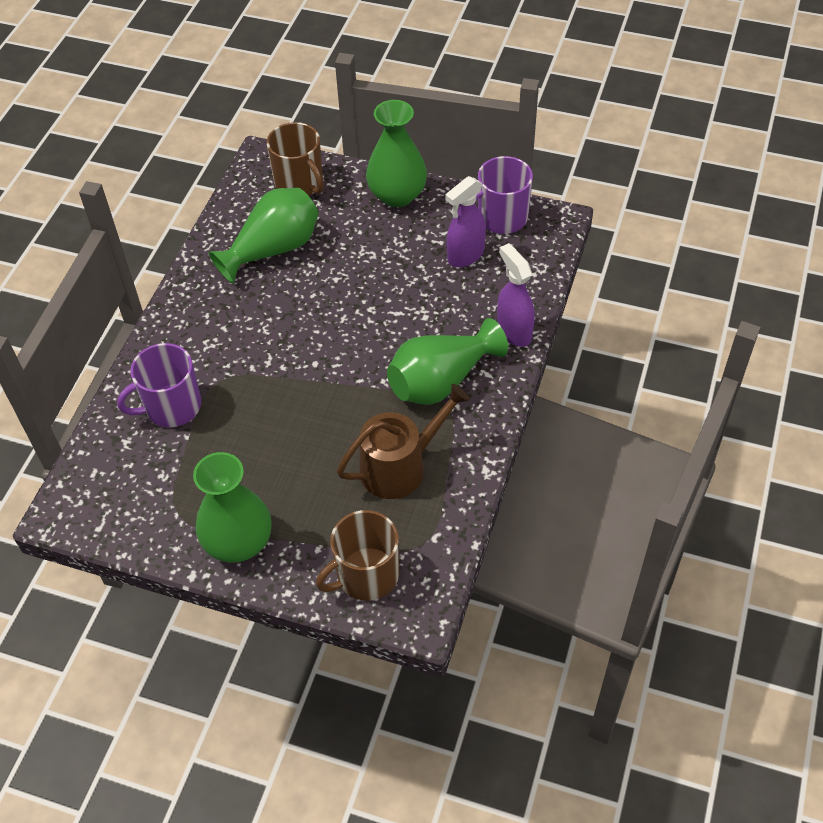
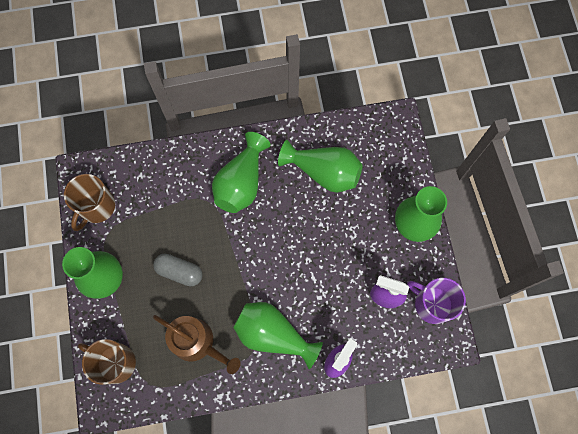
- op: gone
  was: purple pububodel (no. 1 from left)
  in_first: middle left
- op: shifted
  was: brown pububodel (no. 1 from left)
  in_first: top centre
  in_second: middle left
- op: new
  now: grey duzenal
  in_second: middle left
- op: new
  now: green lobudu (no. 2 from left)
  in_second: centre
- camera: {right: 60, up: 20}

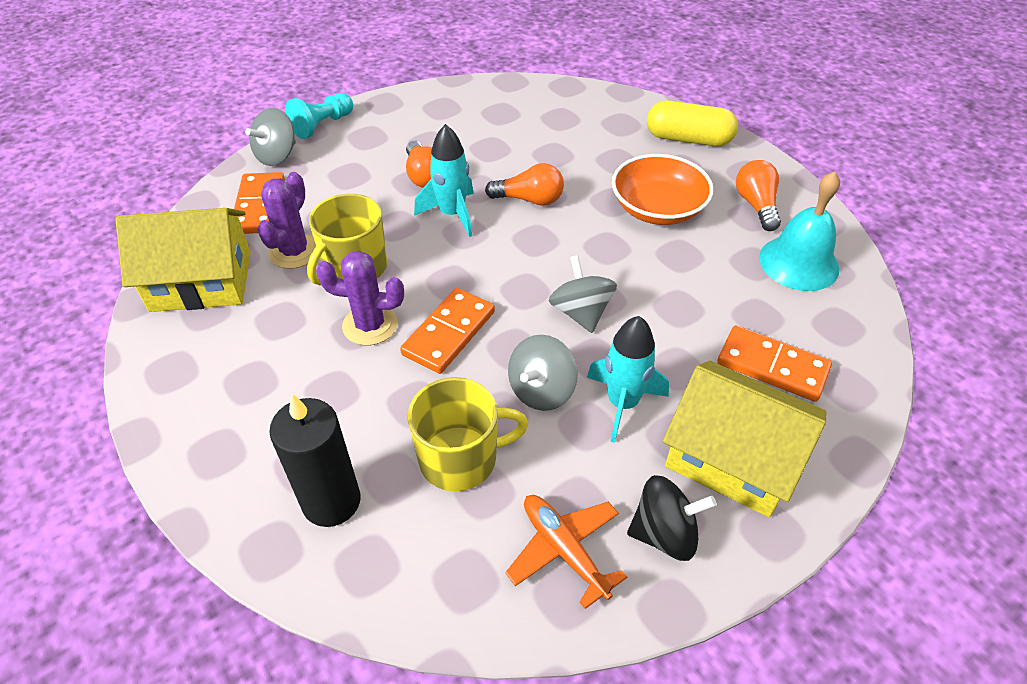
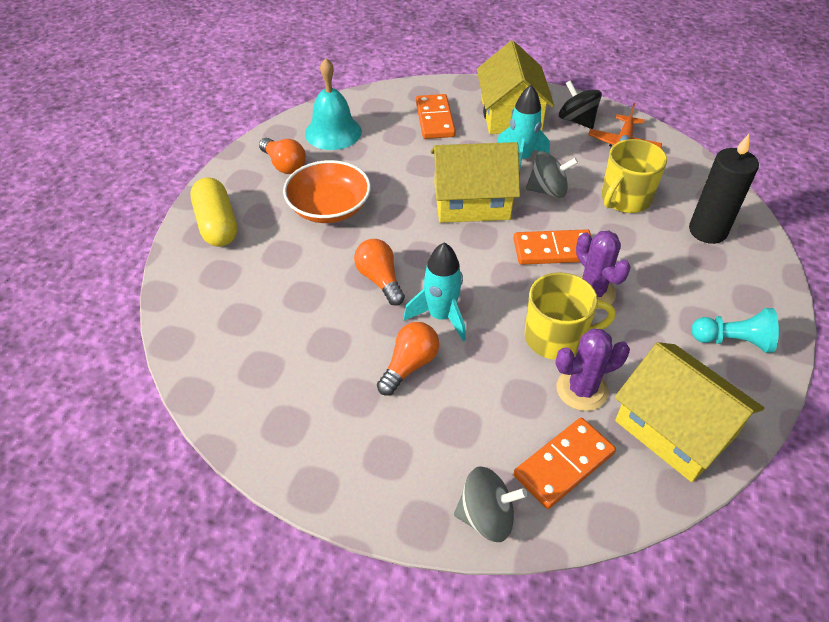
- op: shifted
  was: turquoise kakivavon
  in_first: top left
  in_second: middle right
- op: rotated
  was: yellow pububodel (no. 2 from left)
  in_first: centre
  in_second: top right
  clockwise: -90
- op: swapped
  was: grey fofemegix (no. 3 from left)
  now: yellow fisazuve (no. 1 from left)
  in_first: centre
  in_second: top centre
- op: rotated
  was: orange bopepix (no. 3 from left in the first image)
  in_first: top right
  in_second: top centre
  clockwise: -90
- camera: {right: -125, up: 0}

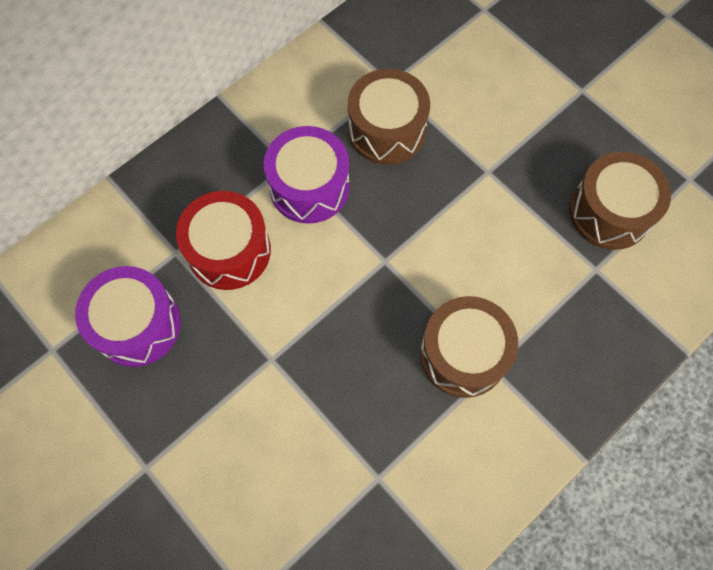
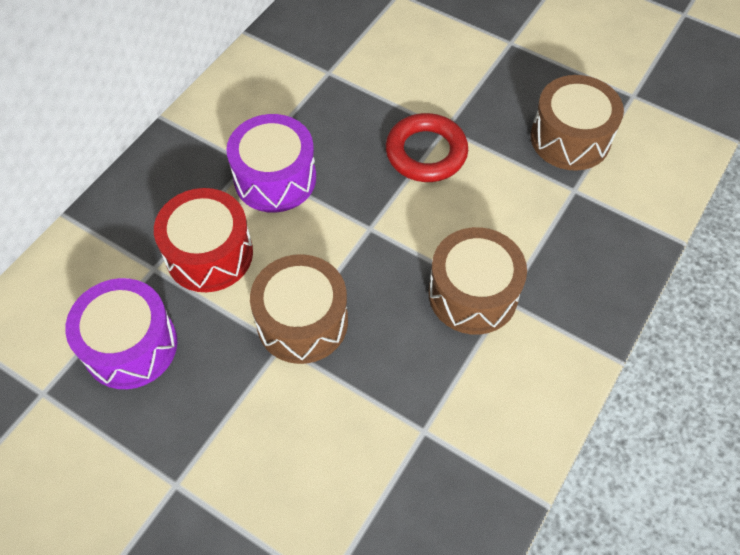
- op: shifted
  was: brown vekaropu (no. 1 from left)
  in_first: top centre
  in_second: centre
- op: new
  now: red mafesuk
  in_second: top centre
- camera: {right: -15, up: -10}

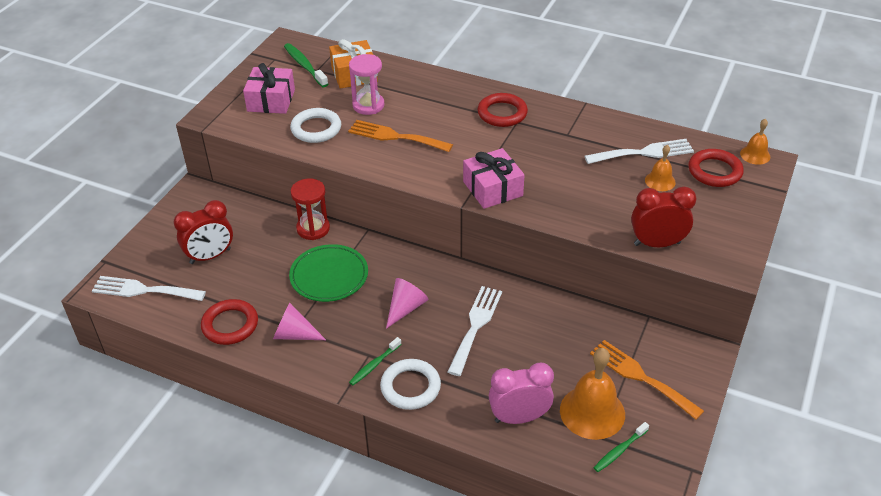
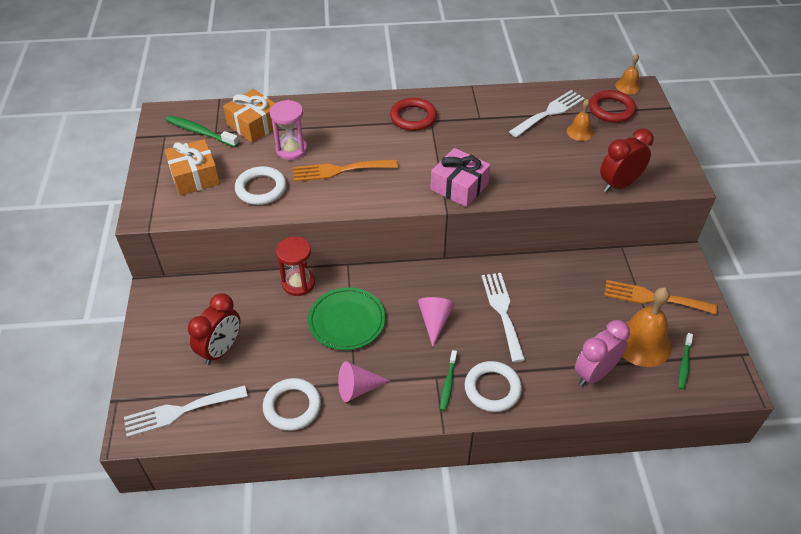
- op: repainted
  was: red mafesuk (no. 1 from left)
  now: white mafesuk (no. 2 from left)
  in_first: middle left
  in_second: bottom centre
- op: repainted
  was: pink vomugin (no. 1 from left)
  now: orange vomugin (no. 1 from left)
  in_first: top left
  in_second: top left
- camera: {right: -30, up: 5}

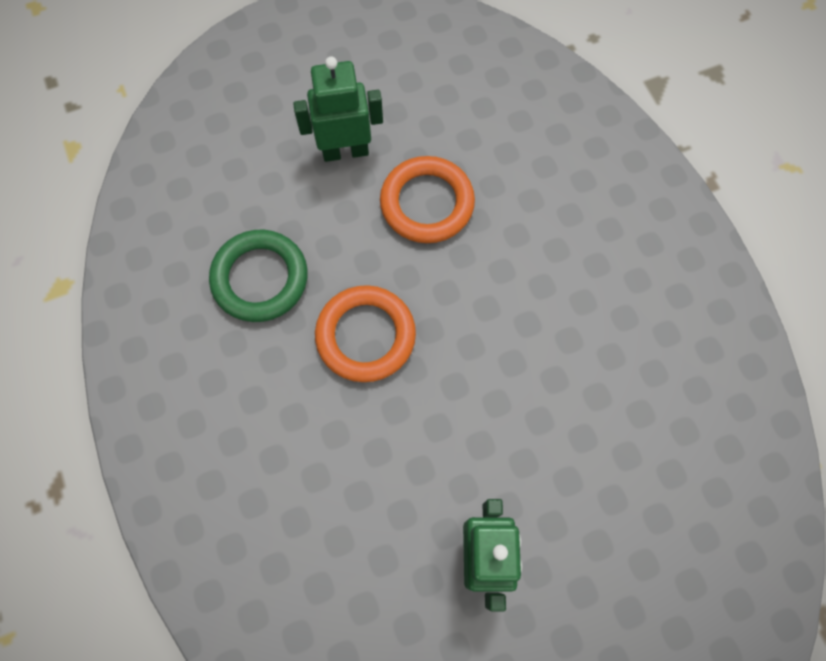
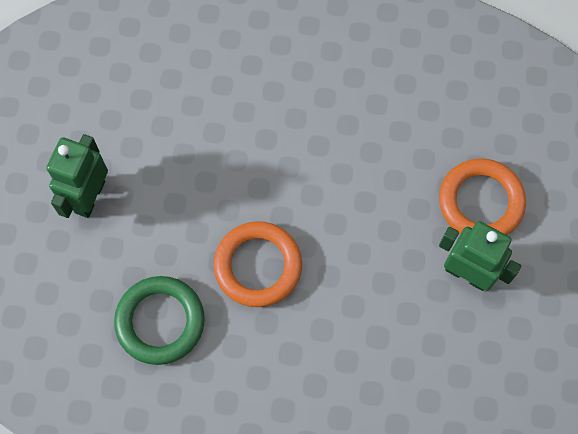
- op: shifted
  was: orange mafesuk (no. 2 from left)
  in_first: top centre
  in_second: middle right
- camera: {right: -60, up: 0}

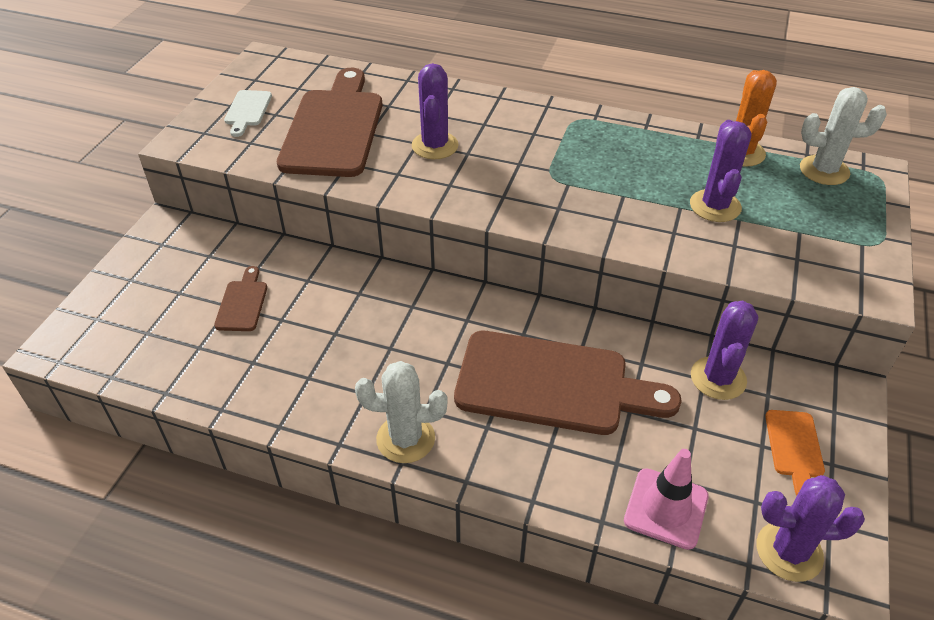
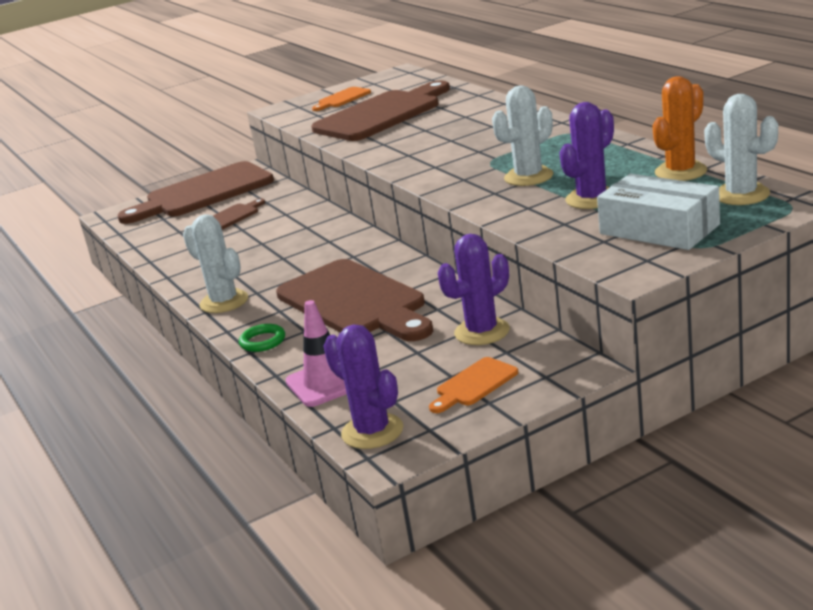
- op: repainted
  was: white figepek
  now: orange figepek (no. 1 from left)
  in_first: top left
  in_second: top centre
- op: gone
  was: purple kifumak (no. 1 from left)
  in_first: top centre
- op: new
  now: brown figepek (no. 1 from left)
  in_second: top left
- op: new
  now: green mafesuk
  in_second: middle left
- op: new
  now: white kifumak (no. 2 from left)
  in_second: top centre
- op: new
  now: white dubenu
  in_second: middle right
- camera: {right: 45, up: -20}

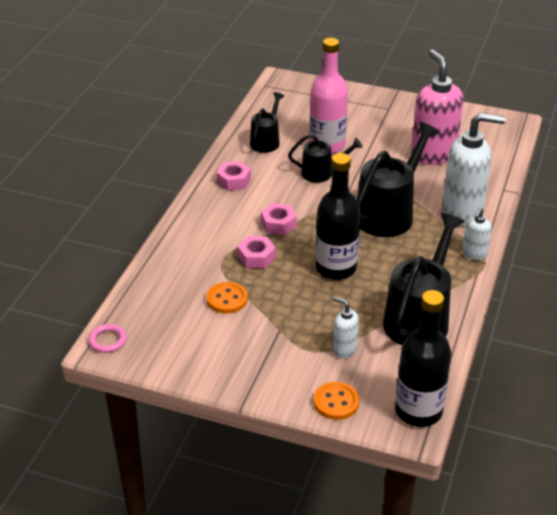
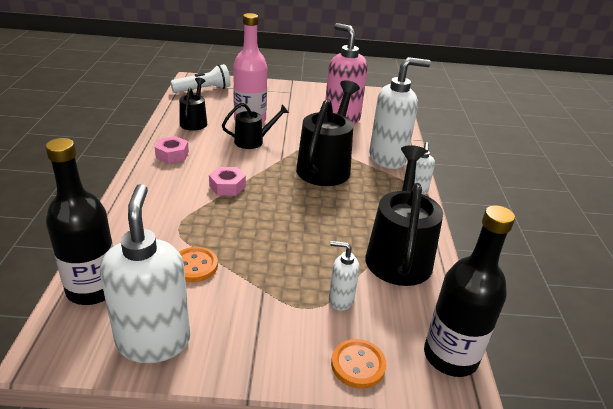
- op: gone
  was: pink mafesuk
  in_first: middle left
- op: gone
  was: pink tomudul (no. 2 from left)
  in_first: centre
- op: shifted
  was: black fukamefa (no. 1 from left)
  in_first: centre
  in_second: middle left
- op: new
  now: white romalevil (no. 1 from left)
  in_second: bottom left
- op: new
  now: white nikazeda
  in_second: top left
- camera: {right: -20, up: -5}

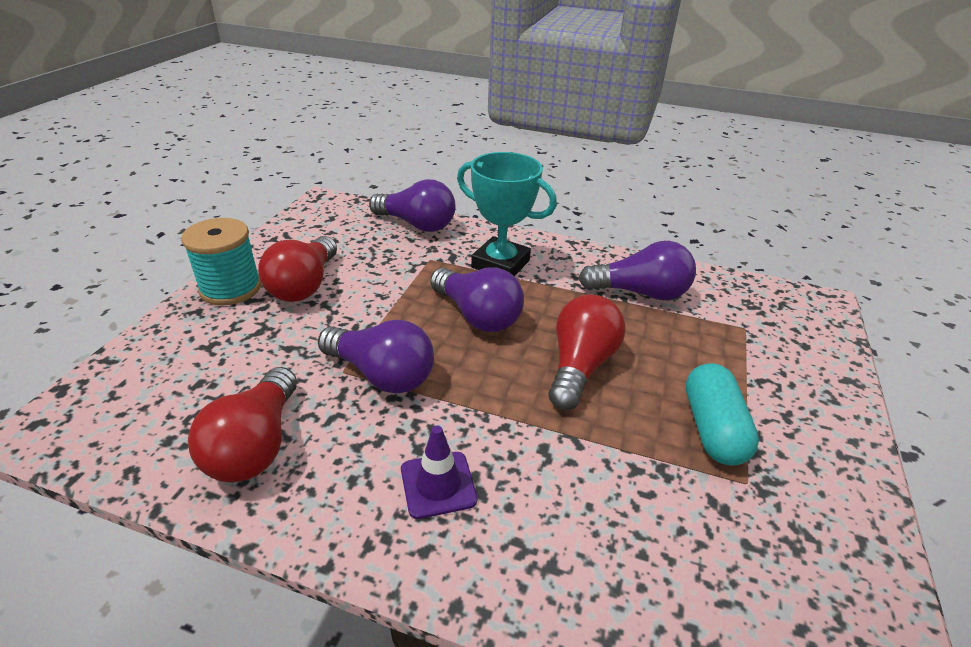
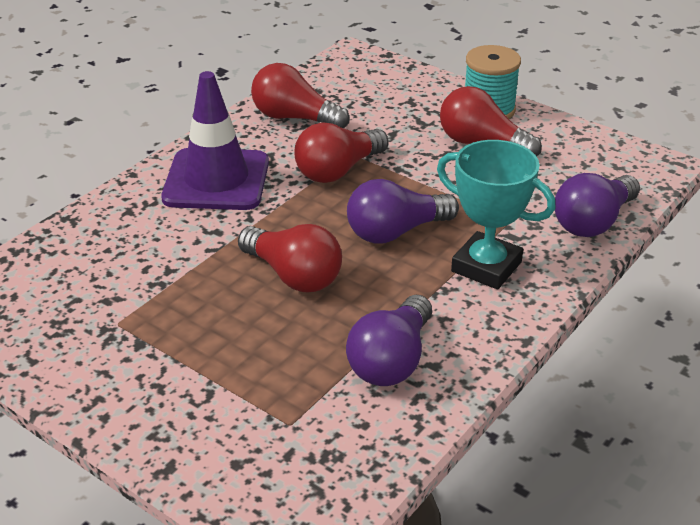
- op: repainted
  was: purple bopepix (no. 1 from left)
  now: red bopepix (no. 3 from left)
  in_first: centre
  in_second: top centre
- op: scaled
  was: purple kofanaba
  in_first: bottom centre
  in_second: top left
  ratio: 2.03
- op: rotated
  was: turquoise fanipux
  in_first: top centre
  in_second: middle right
  clockwise: 75
- op: gone
  was: turquoise duzenal
  in_first: middle right
- camera: {right: 110, up: 0}

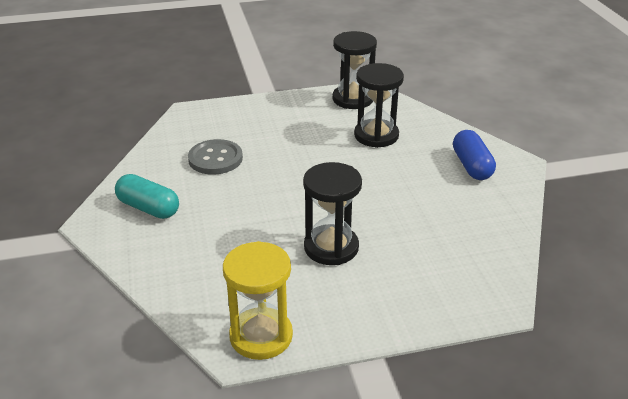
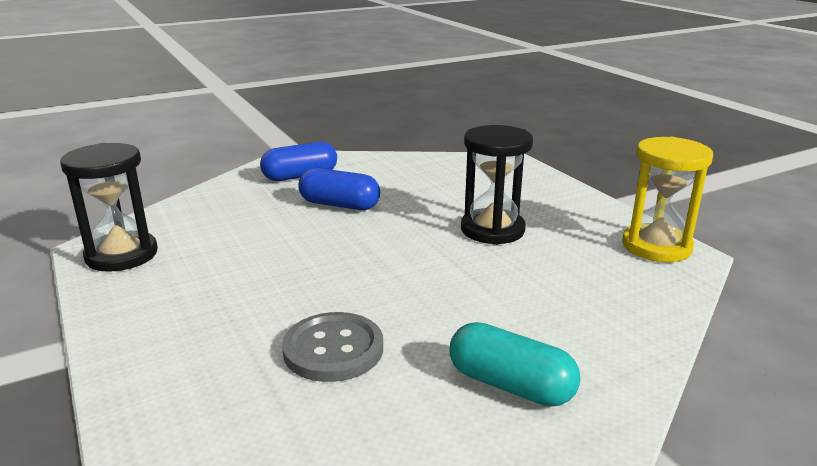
- op: rotated
  was: turquoise duzenal
  in_first: middle left
  in_second: bottom centre
  clockwise: -75
- op: gone
  was: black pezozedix (no. 3 from left)
  in_first: top centre
- op: new
  now: blue duzenal (no. 2 from left)
  in_second: centre
- camera: {right: -105, up: -10}

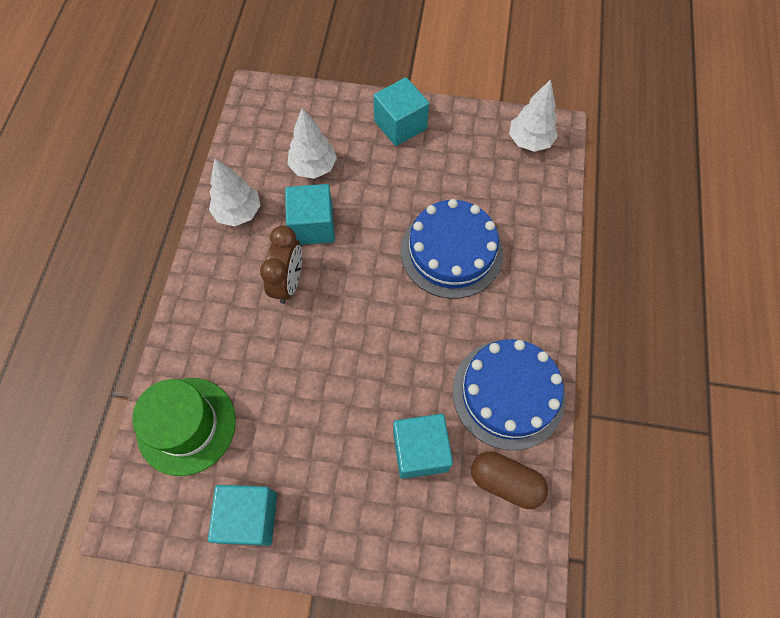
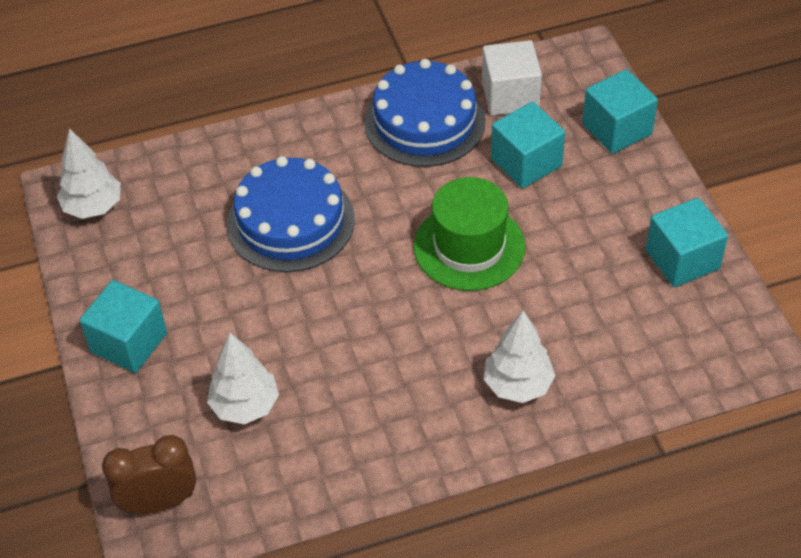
- op: shifted
  was: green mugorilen
  in_first: bottom left
  in_second: centre
- op: shifted
  was: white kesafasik (no. 1 from left in the first image)
  now: white kesafasik (no. 3 from left)
  in_first: top left
  in_second: centre
- op: shifted
  was: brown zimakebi
  in_first: centre
  in_second: bottom left
- op: shifted
  was: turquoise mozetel (no. 2 from left in the first image)
  now: turquoise mozetel (no. 3 from left)
  in_first: centre
  in_second: top right
- op: swapped
  was: brown duzenal
  now: white mozetel
  in_first: bottom centre
  in_second: top centre
- camera: {right: -115, up: -15}

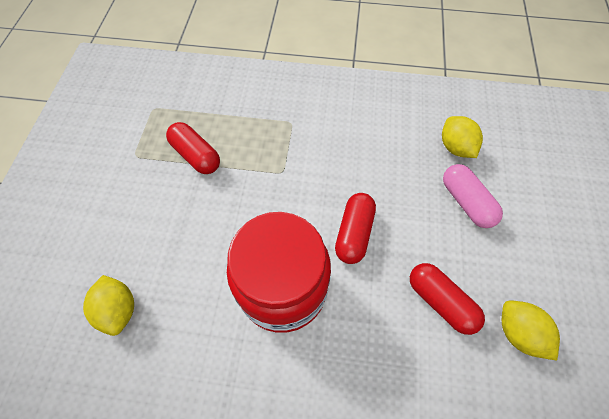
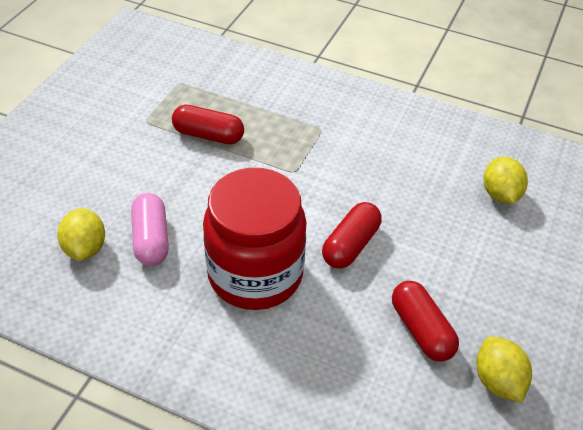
- op: rotated
  was: red duzenal (no. 1 from left)
  in_first: middle left
  in_second: top centre
  clockwise: -45
- op: shifted
  was: pink duzenal
  in_first: middle right
  in_second: middle left
- camera: {right: 15, up: -15}

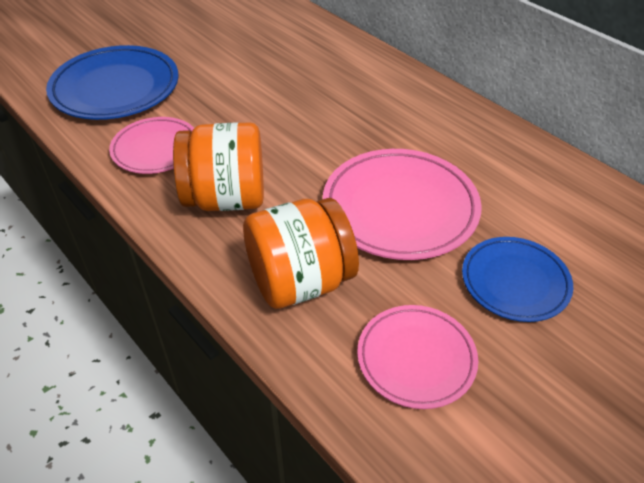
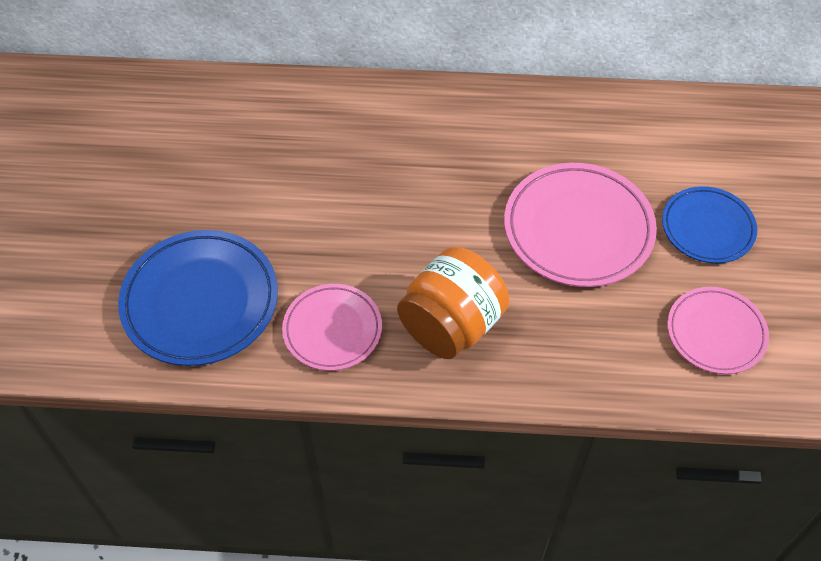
- op: gone
  was: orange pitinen (no. 2 from left)
  in_first: centre
- camera: {right: -45, up: 10}

